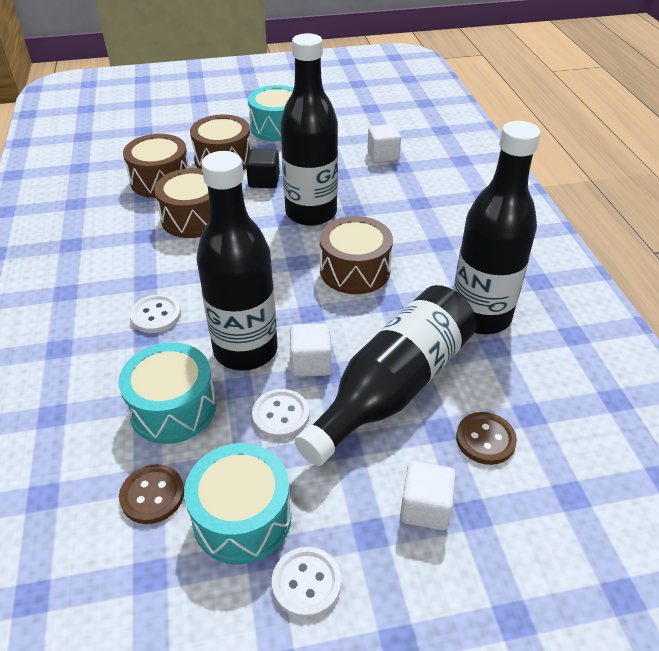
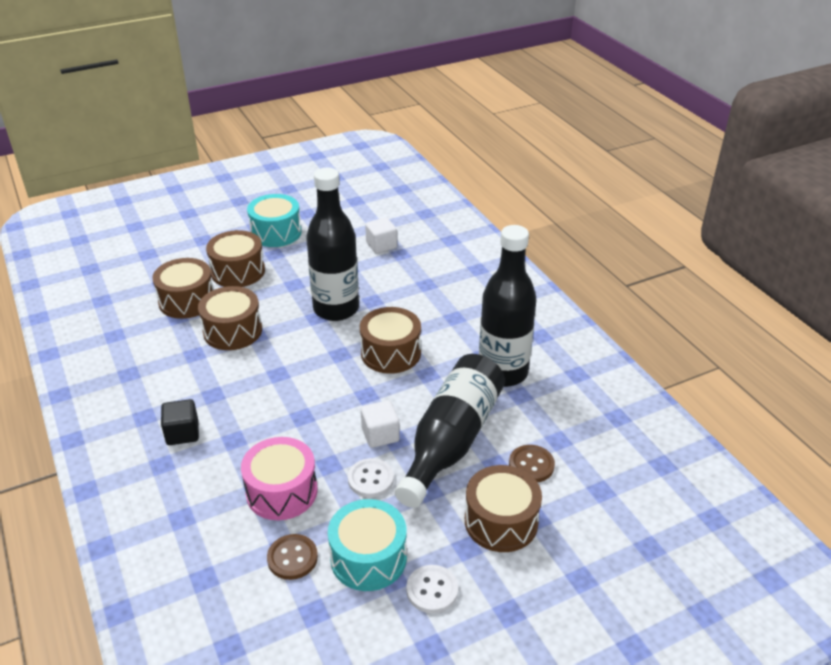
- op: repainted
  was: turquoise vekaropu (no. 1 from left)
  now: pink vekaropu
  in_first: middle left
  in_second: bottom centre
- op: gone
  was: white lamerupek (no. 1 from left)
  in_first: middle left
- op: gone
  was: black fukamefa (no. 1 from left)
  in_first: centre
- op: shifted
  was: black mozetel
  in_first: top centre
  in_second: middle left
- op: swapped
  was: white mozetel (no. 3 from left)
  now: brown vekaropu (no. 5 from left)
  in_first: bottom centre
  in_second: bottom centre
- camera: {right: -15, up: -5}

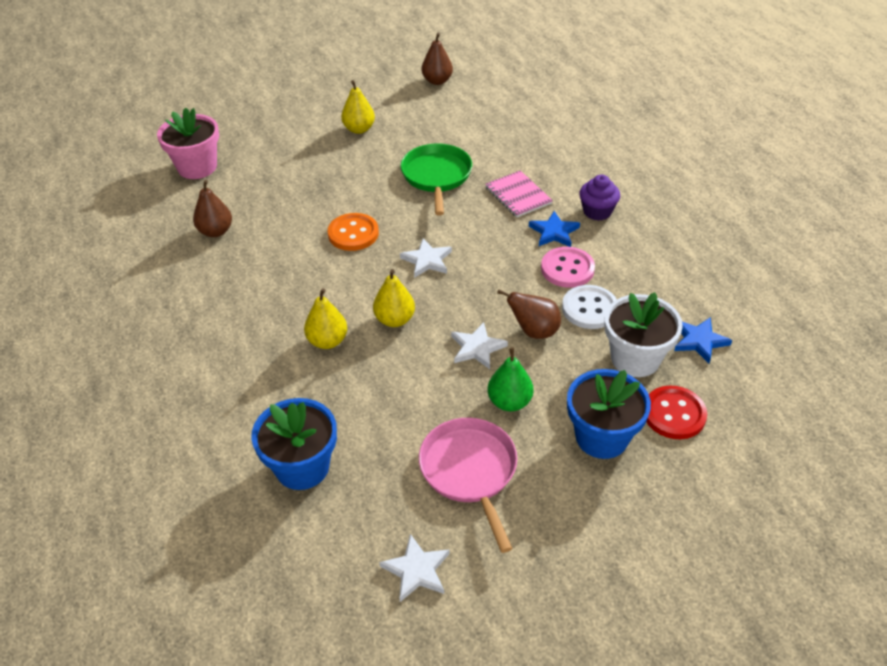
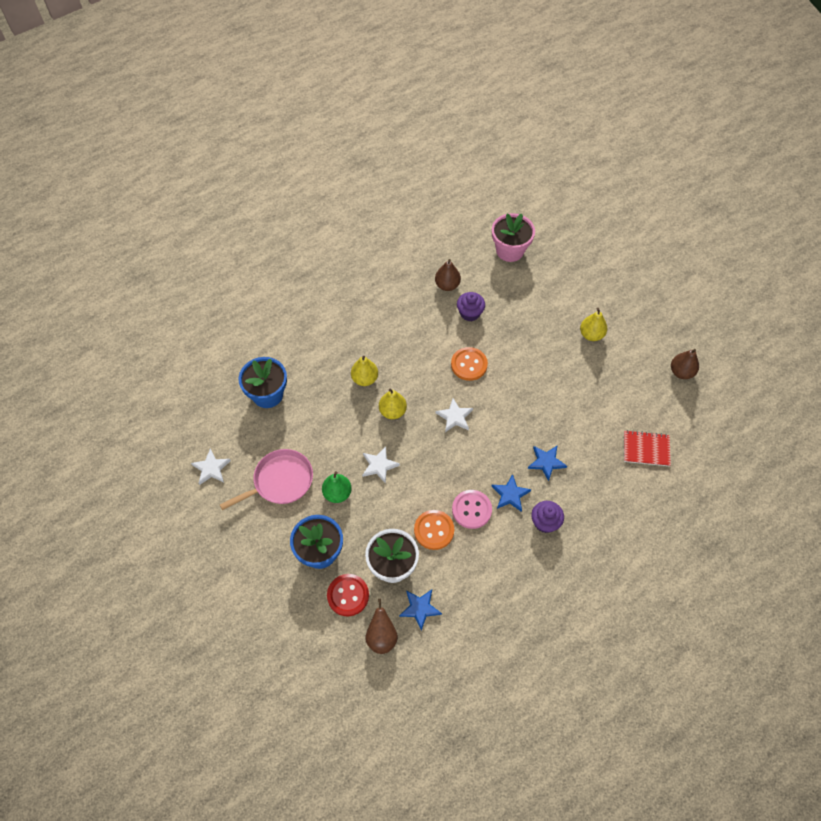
- op: gone
  was: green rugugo
  in_first: top centre
- op: swapped
  was: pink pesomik
  now: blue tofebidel (no. 3 from left)
  in_first: top centre
  in_second: centre
- op: shifted
  was: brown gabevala (no. 3 from left in the first image)
  now: brown gabevala (no. 1 from left)
  in_first: centre
  in_second: bottom centre
- op: repainted
  was: white lamerupek
  now: orange lamerupek (no. 1 from left)
  in_first: centre
  in_second: centre
- op: new
  now: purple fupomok (no. 1 from left)
  in_second: centre
- op: new
  now: red pesomik
  in_second: middle right
- camera: {right: 75, up: 15}

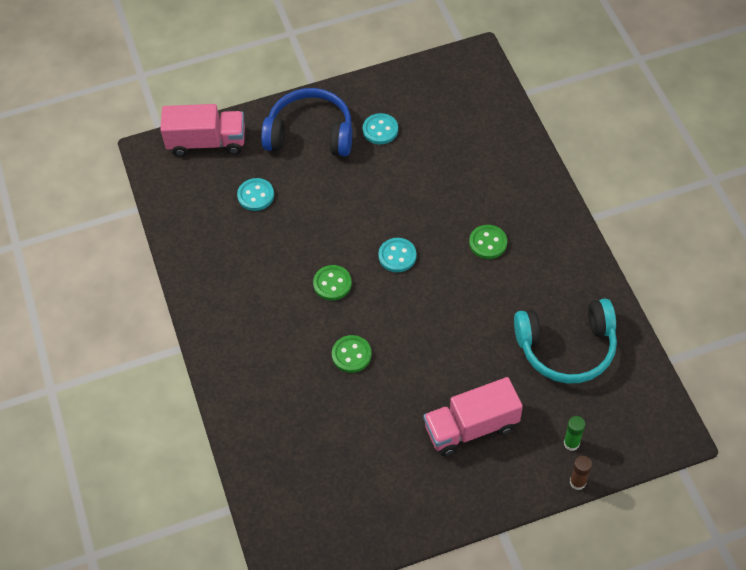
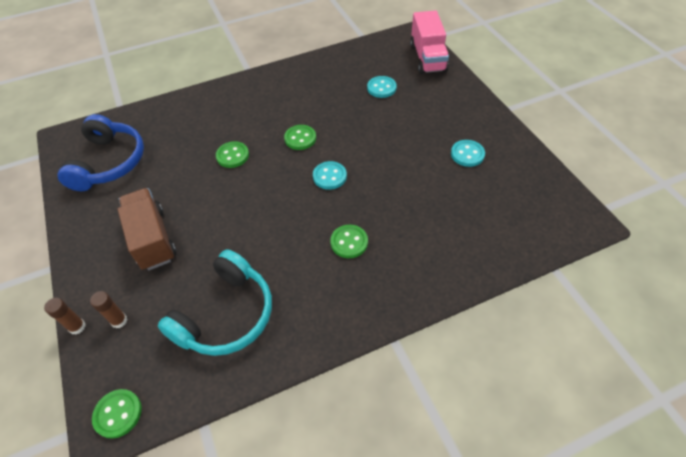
- op: shifted
  was: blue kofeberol
  in_first: top centre
  in_second: top left
- op: repainted
  was: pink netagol (no. 2 from left)
  now: brown netagol
  in_first: bottom centre
  in_second: middle left
- op: rotated
  was: turquoise kofeberol
  in_first: middle right
  in_second: middle left
  clockwise: -135
- op: repainted
  was: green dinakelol
  now: brown dinakelol (no. 2 from left)
  in_first: bottom right
  in_second: bottom left
- op: new
  now: green lamerupek (no. 1 from left)
  in_second: bottom left
- camera: {right: 85, up: -5}

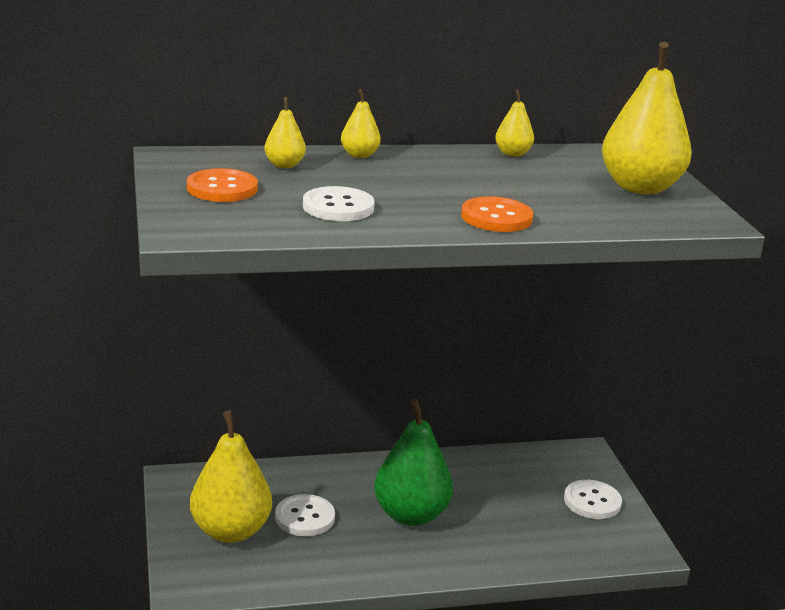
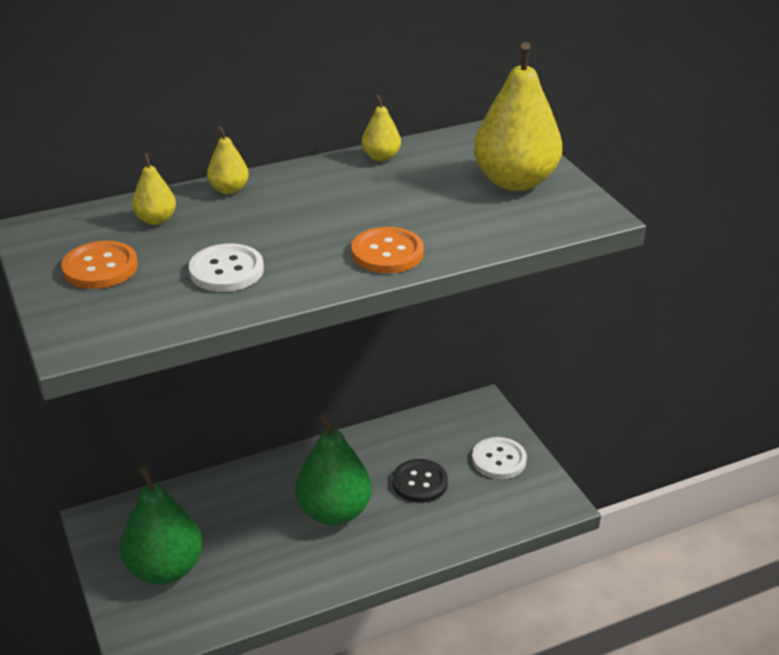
- op: repainted
  was: yellow gabevala (no. 1 from left)
  now: green gabevala (no. 1 from left)
  in_first: bottom left
  in_second: bottom left
- op: gone
  was: white lamerupek (no. 1 from left)
  in_first: bottom centre
- op: new
  now: black lamerupek
  in_second: bottom centre
- camera: {right: -10, up: 10}

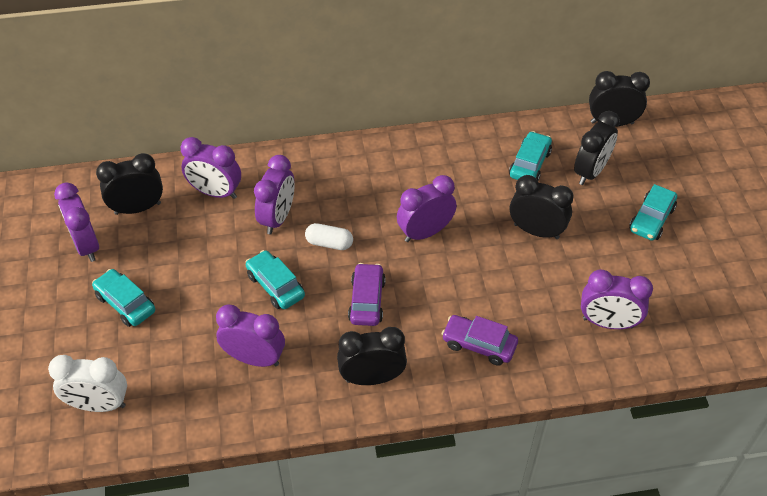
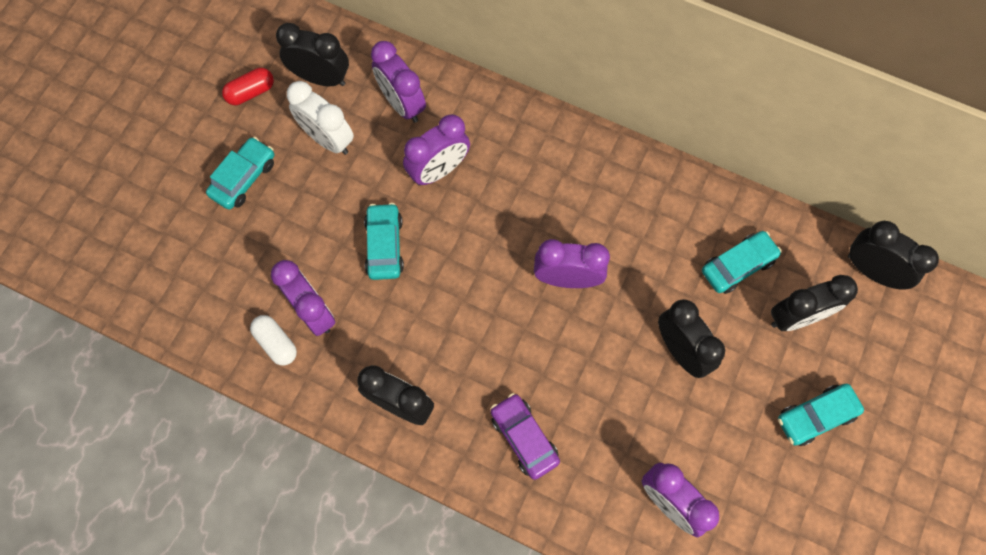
- op: shifted
  was: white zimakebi
  in_first: bottom left
  in_second: top left
- op: swapped
  was: purple zimakebi (no. 1 from left)
  now: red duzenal
  in_first: middle left
  in_second: top left
- op: rotated
  was: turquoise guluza (no. 1 from left)
  in_first: middle left
  in_second: top left
  clockwise: 45
- op: shifted
  was: white duzenal
  in_first: centre
  in_second: middle left
- op: gone
  was: purple guluza (no. 1 from left)
  in_first: centre
- camera: {right: 35, up: 20}

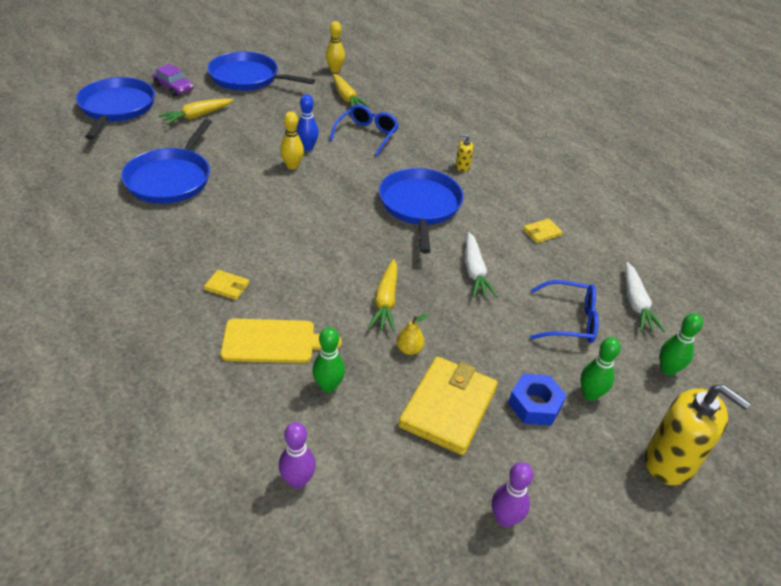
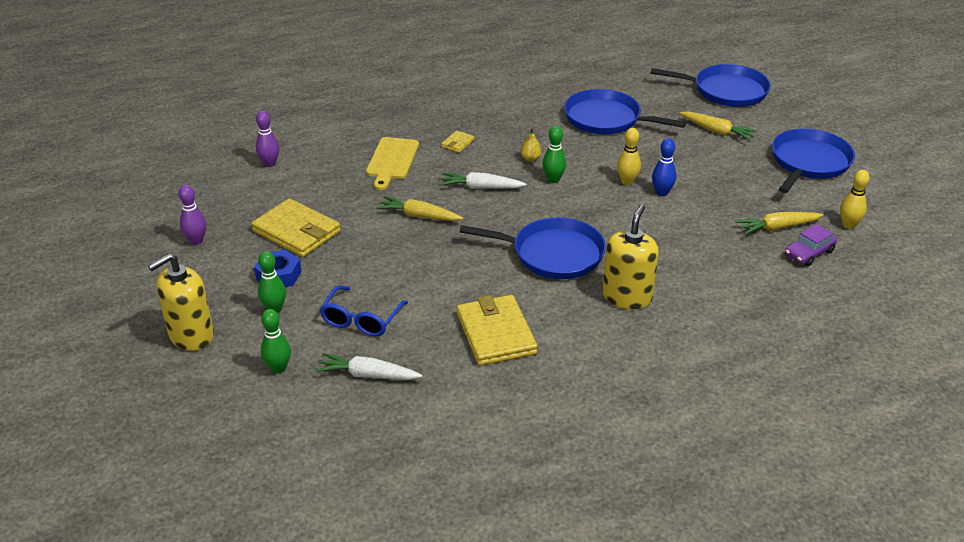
- op: shifted
  was: purple guluza
  in_first: top left
  in_second: middle right
- op: rotated
  was: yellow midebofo (no. 1 from left in the first image)
  in_first: top left
  in_second: top right
  clockwise: 150
- op: shifted
  was: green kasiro (no. 1 from left in the first image)
  now: green kasiro (no. 3 from left)
  in_first: centre
  in_second: top centre
- op: gone
  was: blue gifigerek (no. 1 from left)
  in_first: top centre
- op: shifted
  was: yellow gabevala
  in_first: centre
  in_second: top centre
- op: scaled
  was: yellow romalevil (no. 1 from left in the first image)
  in_first: top centre
  in_second: centre
  ratio: 2.24
- op: shifted
  was: white midebofo (no. 1 from left in the first image)
  now: white midebofo (no. 2 from left)
  in_first: centre
  in_second: top centre
- op: scaled
  was: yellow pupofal (no. 3 from left)
  in_first: middle right
  in_second: centre
  ratio: 2.23
- camera: {right: 105, up: -5}

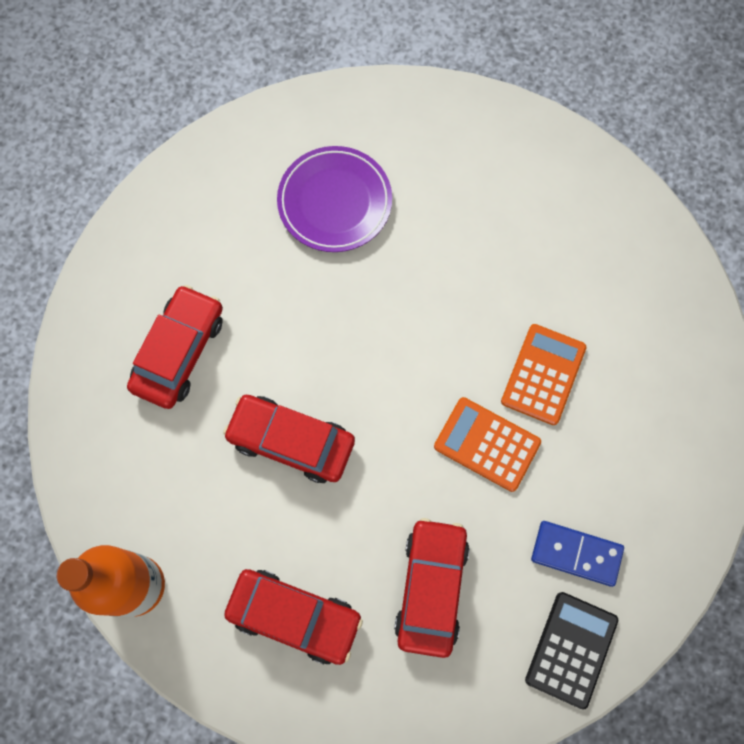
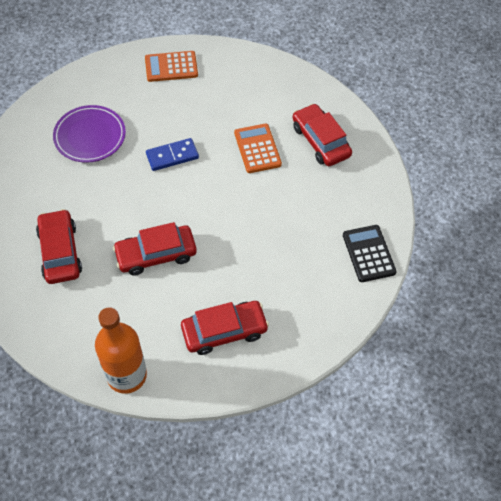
- op: shifted
  was: red guluza (no. 4 from left)
  in_first: bottom centre
  in_second: top centre
- op: shifted
  was: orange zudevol (no. 1 from left)
  in_first: centre
  in_second: top centre
- op: shifted
  was: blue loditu
  in_first: bottom right
  in_second: top centre
- camera: {right: -40, up: -15}

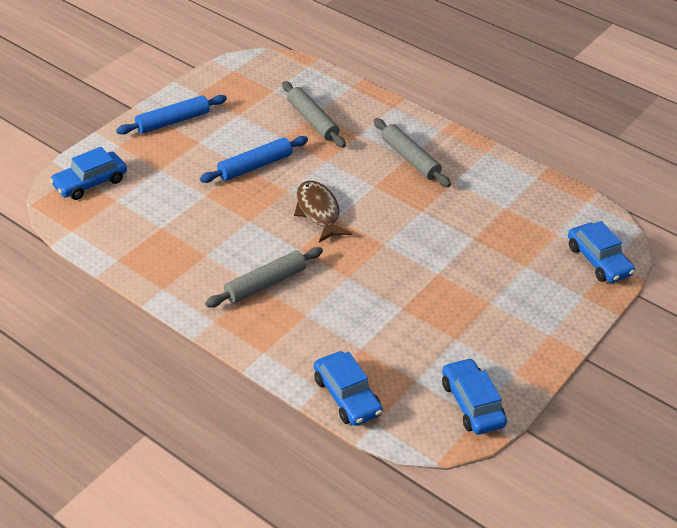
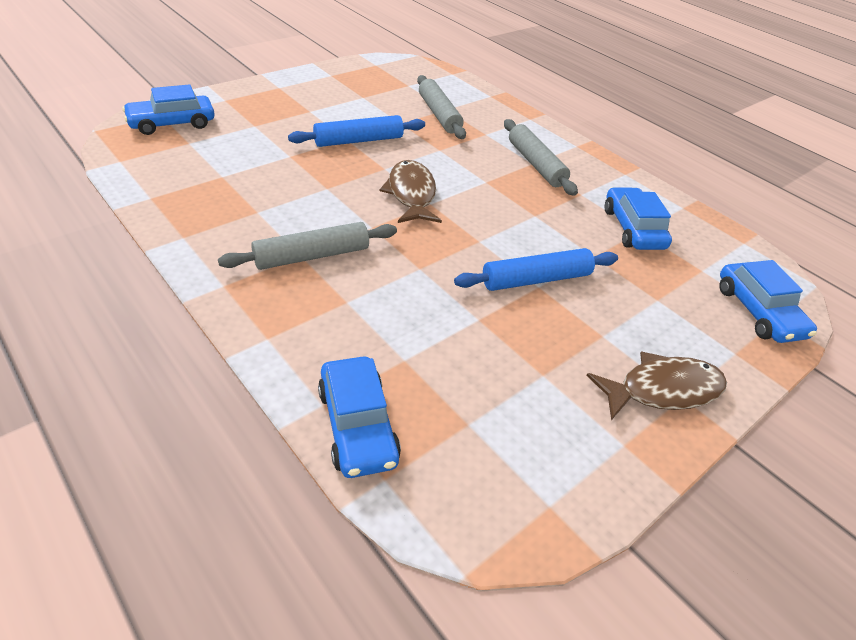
- op: shifted
  was: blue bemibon (no. 1 from left in the first image)
  now: blue bemibon (no. 2 from left)
  in_first: top left
  in_second: centre
- op: shifted
  was: blue guluza (no. 3 from left)
  in_first: bottom right
  in_second: middle right
- op: new
  now: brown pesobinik (no. 2 from left)
  in_second: middle right
- camera: {right: 10, up: 0}

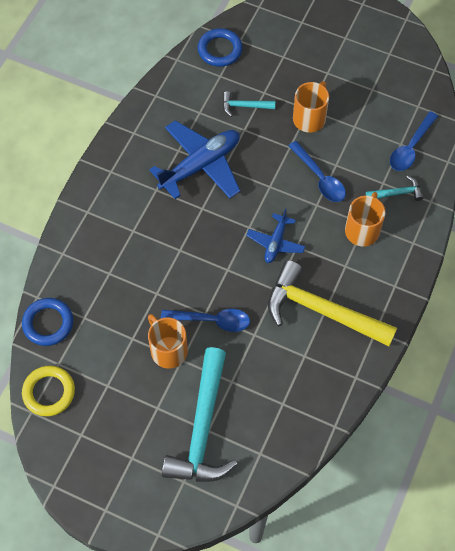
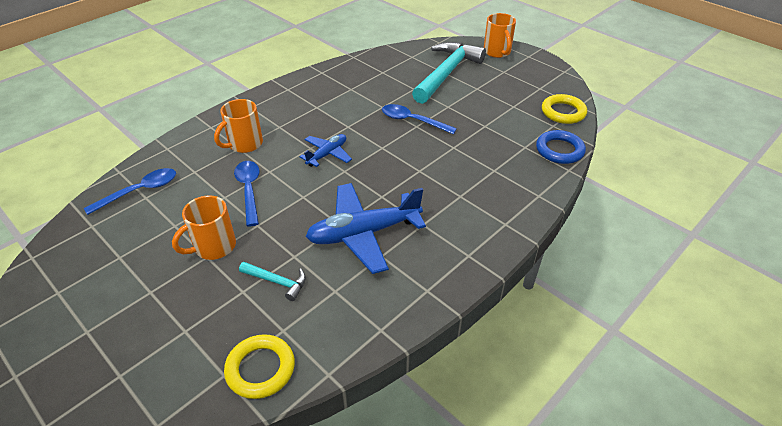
- op: shifted
  was: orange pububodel (no. 1 from left in the first image)
  now: orange pububodel (no. 3 from left)
  in_first: centre
  in_second: top centre
- op: repainted
  was: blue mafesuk (no. 2 from left)
  now: yellow mafesuk (no. 1 from left)
  in_first: top centre
  in_second: bottom left
- op: gone
  was: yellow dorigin
  in_first: middle right
- op: gone
  was: turquoise dorigin (no. 3 from left)
  in_first: middle right
- camera: {right: -160, up: -20}

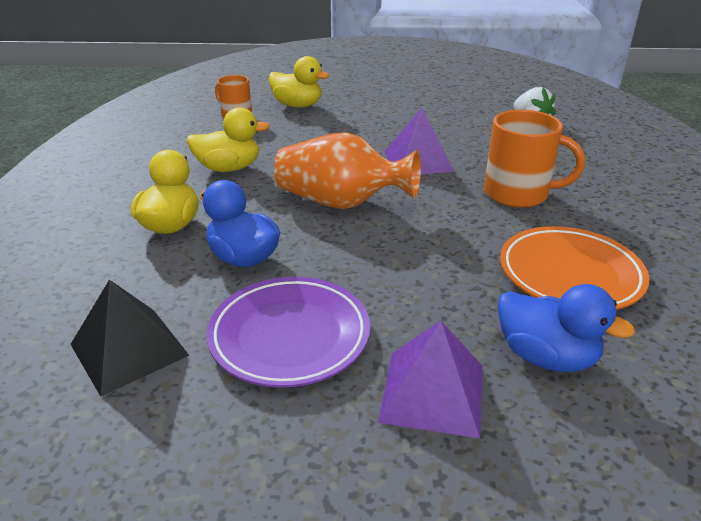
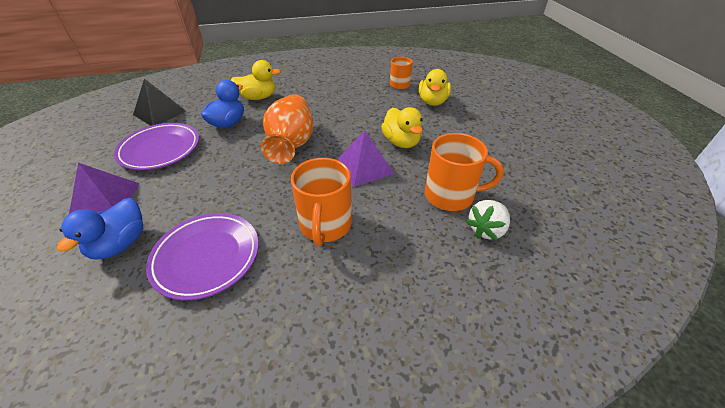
- op: shifted
  was: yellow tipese (no. 2 from left)
  in_first: top left
  in_second: top centre
- op: repainted
  was: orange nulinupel
  now: purple nulinupel (no. 2 from left)
  in_first: middle right
  in_second: middle left
- op: new
  now: orange pububodel (no. 3 from left)
  in_second: centre
- camera: {right: 75, up: 10}

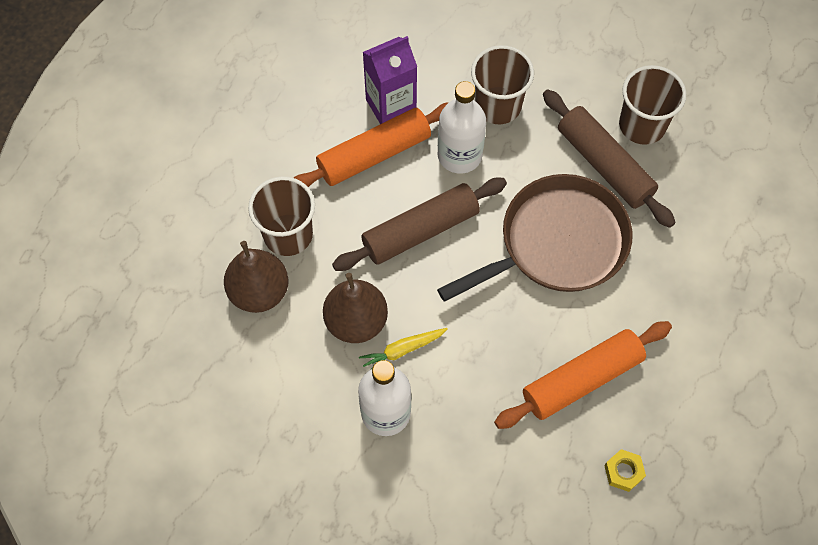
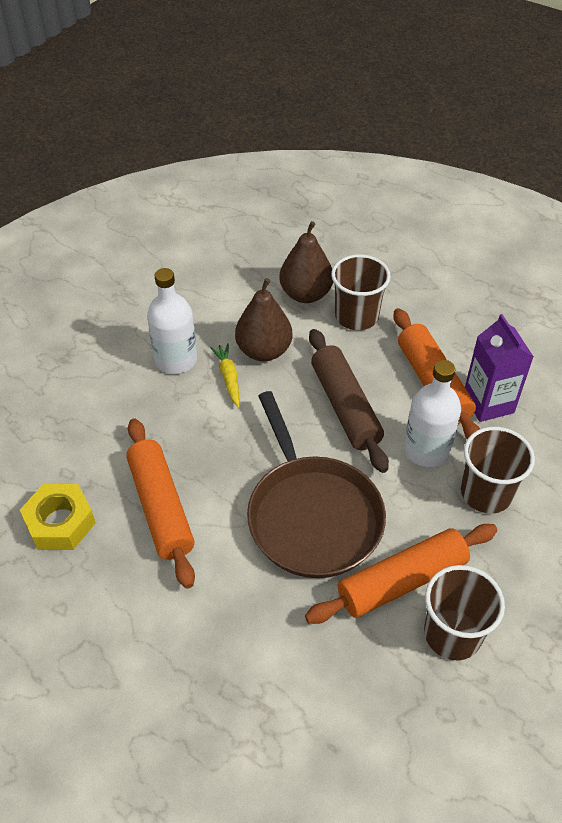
- op: repainted
  was: brown bemibon (no. 2 from left)
  now: orange bemibon (no. 2 from left)
  in_first: top right
  in_second: bottom right
- op: scaled
  was: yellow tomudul
  in_first: bottom right
  in_second: middle left
  ratio: 1.78
- camera: {right: 100, up: -15}

